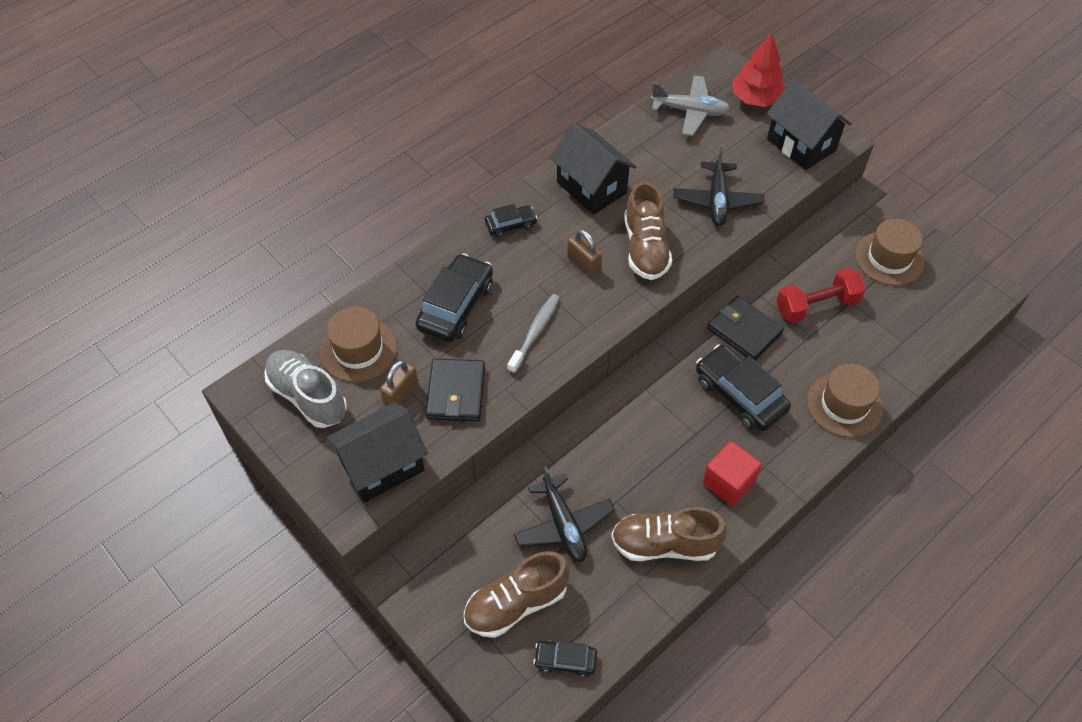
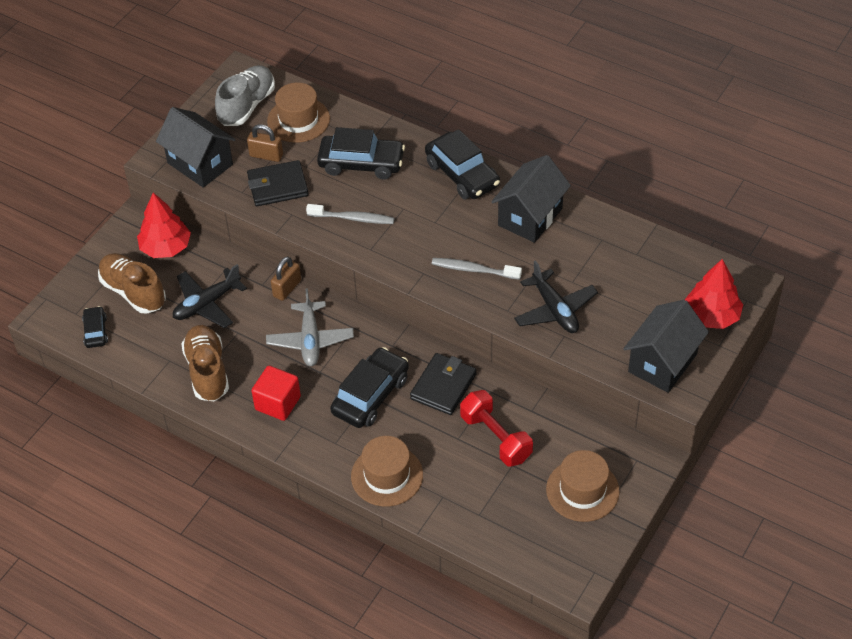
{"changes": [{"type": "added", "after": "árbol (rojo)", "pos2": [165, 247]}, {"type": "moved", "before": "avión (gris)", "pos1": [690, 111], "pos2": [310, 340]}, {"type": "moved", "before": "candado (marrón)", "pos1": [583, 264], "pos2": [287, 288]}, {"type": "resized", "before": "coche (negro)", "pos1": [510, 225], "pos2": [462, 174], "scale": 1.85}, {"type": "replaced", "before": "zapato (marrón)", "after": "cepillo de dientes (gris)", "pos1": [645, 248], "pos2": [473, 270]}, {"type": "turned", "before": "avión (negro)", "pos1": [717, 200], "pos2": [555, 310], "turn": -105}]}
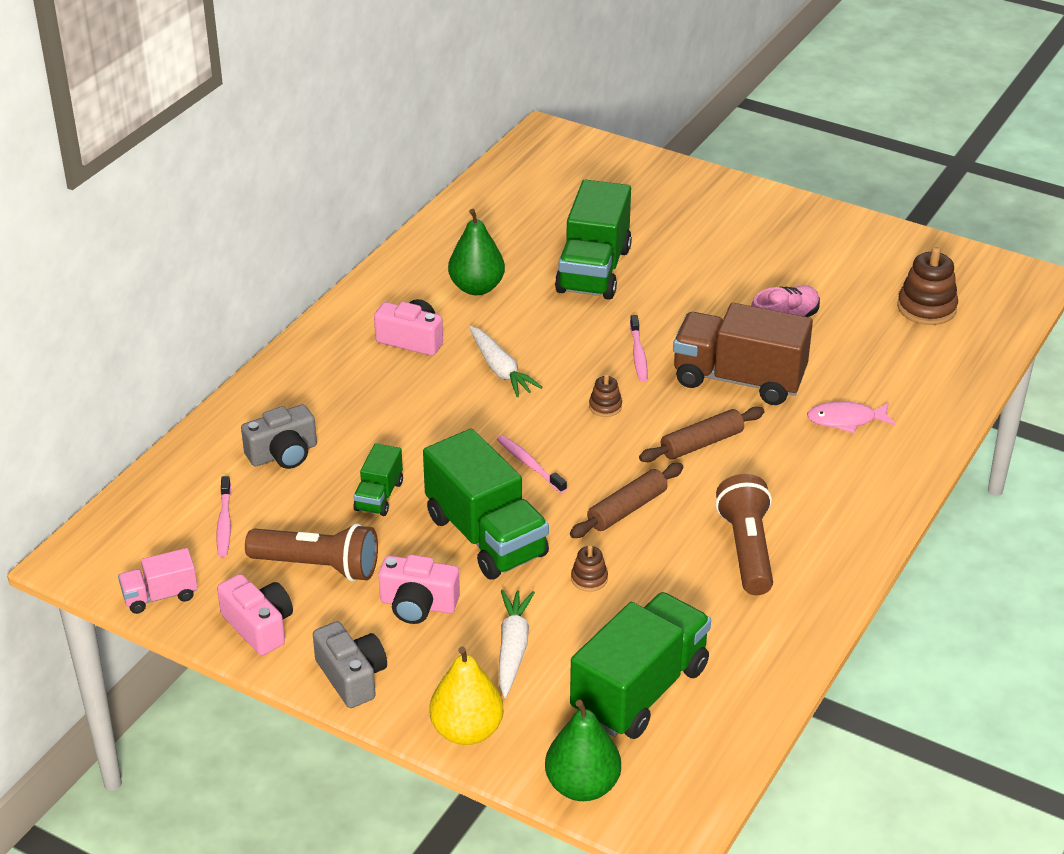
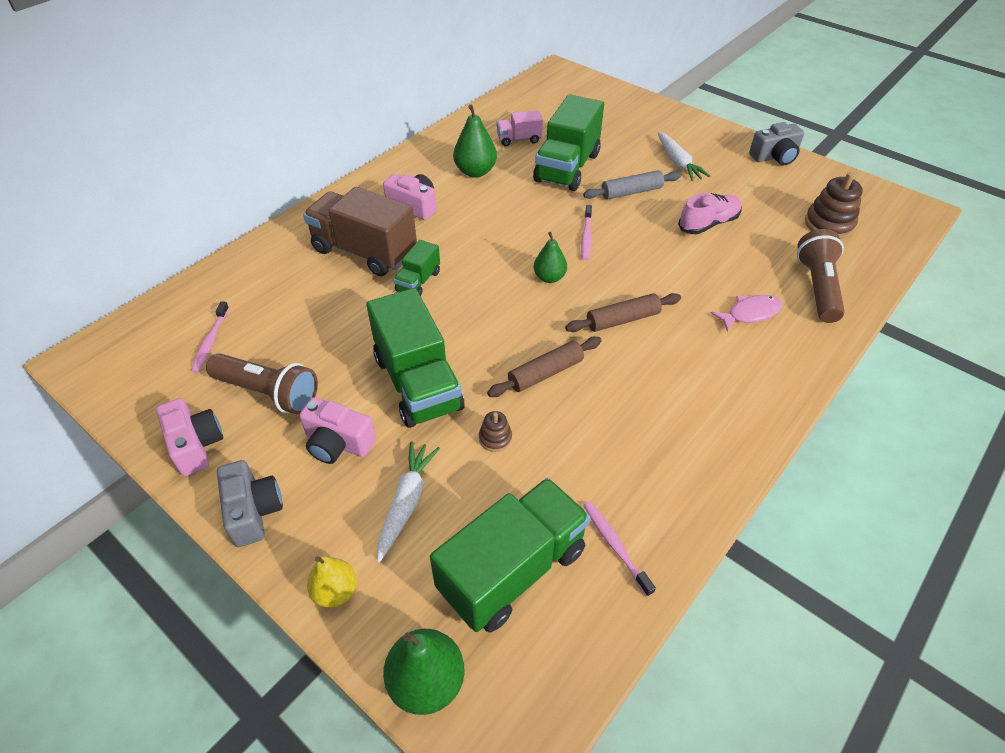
{"changes": [{"type": "moved", "before": "camión (marrón)", "pos1": [738, 380], "pos2": [364, 251]}, {"type": "resized", "before": "pera (amarillo)", "pos1": [467, 731], "pos2": [335, 591], "scale": 0.66}, {"type": "moved", "before": "camión (verde)", "pos1": [379, 496], "pos2": [418, 281]}, {"type": "moved", "before": "camión (rosa)", "pos1": [160, 596], "pos2": [519, 139]}, {"type": "replaced", "before": "juguete apilable (marrón)", "after": "pera (verde)", "pos1": [605, 406], "pos2": [549, 277]}, {"type": "added", "after": "rodillo (gris)", "pos2": [631, 192]}, {"type": "moved", "before": "cepillo de dientes (rosa)", "pos1": [529, 464], "pos2": [615, 546]}, {"type": "moved", "before": "zanahoria (blanco)", "pos1": [500, 370], "pos2": [678, 163]}, {"type": "turned", "before": "pez (rosa)", "pos1": [845, 420], "pos2": [750, 313], "turn": 150}, {"type": "moved", "before": "cámara (gris)", "pos1": [283, 454], "pos2": [774, 157]}, {"type": "moved", "before": "lámpara de mano (marrón)", "pos1": [747, 549], "pos2": [817, 287]}]}
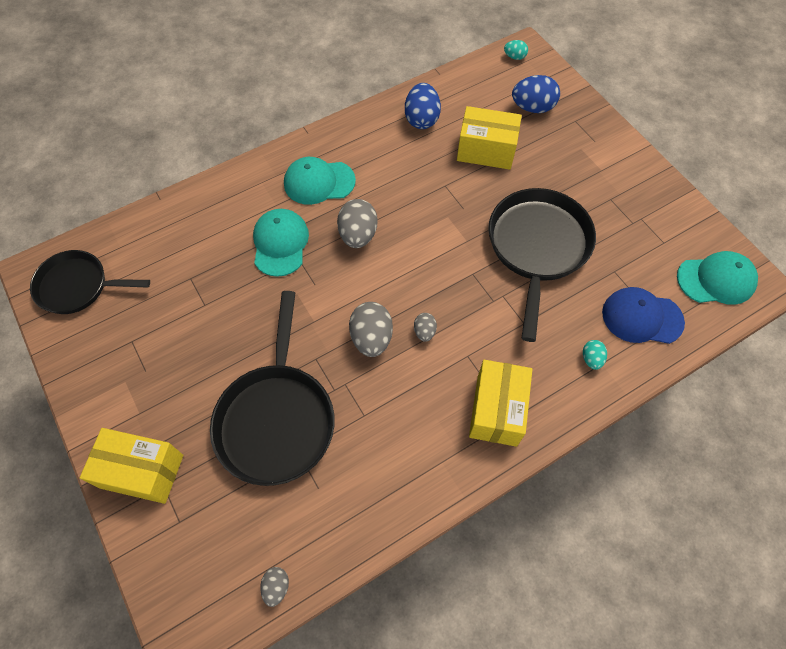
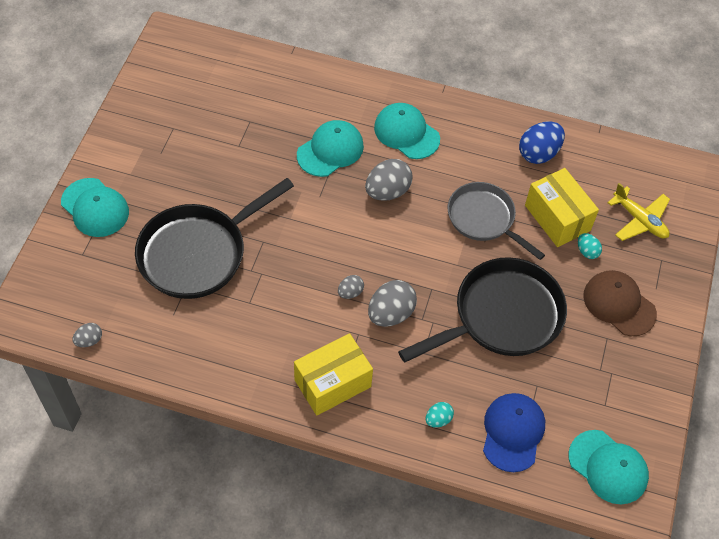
{"changes": [{"type": "replaced", "before": "caja (amarillo)", "after": "gorra (turquesa)", "pos1": [142, 471], "pos2": [95, 208]}, {"type": "moved", "before": "huevo (gris)", "pos1": [371, 338], "pos2": [390, 314]}, {"type": "added", "after": "sartén (gris)", "pos2": [484, 219]}, {"type": "turned", "before": "gorra (azul)", "pos1": [642, 317], "pos2": [513, 432], "turn": 45}, {"type": "moved", "before": "huevo (turquesa)", "pos1": [514, 57], "pos2": [587, 251]}, {"type": "added", "after": "gorra (marrón)", "pos2": [619, 304]}, {"type": "replaced", "before": "huevo (azul)", "after": "avión (amarillo)", "pos1": [532, 107], "pos2": [639, 220]}, {"type": "removed", "before": "sartén (negro)", "pos1": [78, 286]}]}
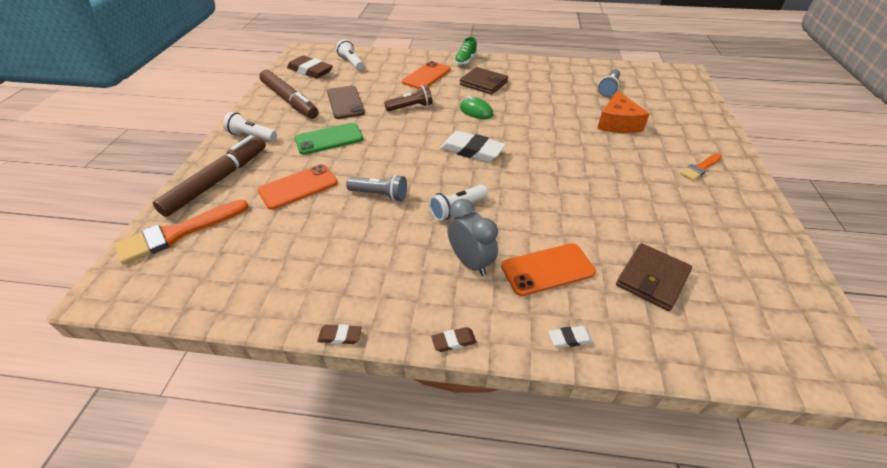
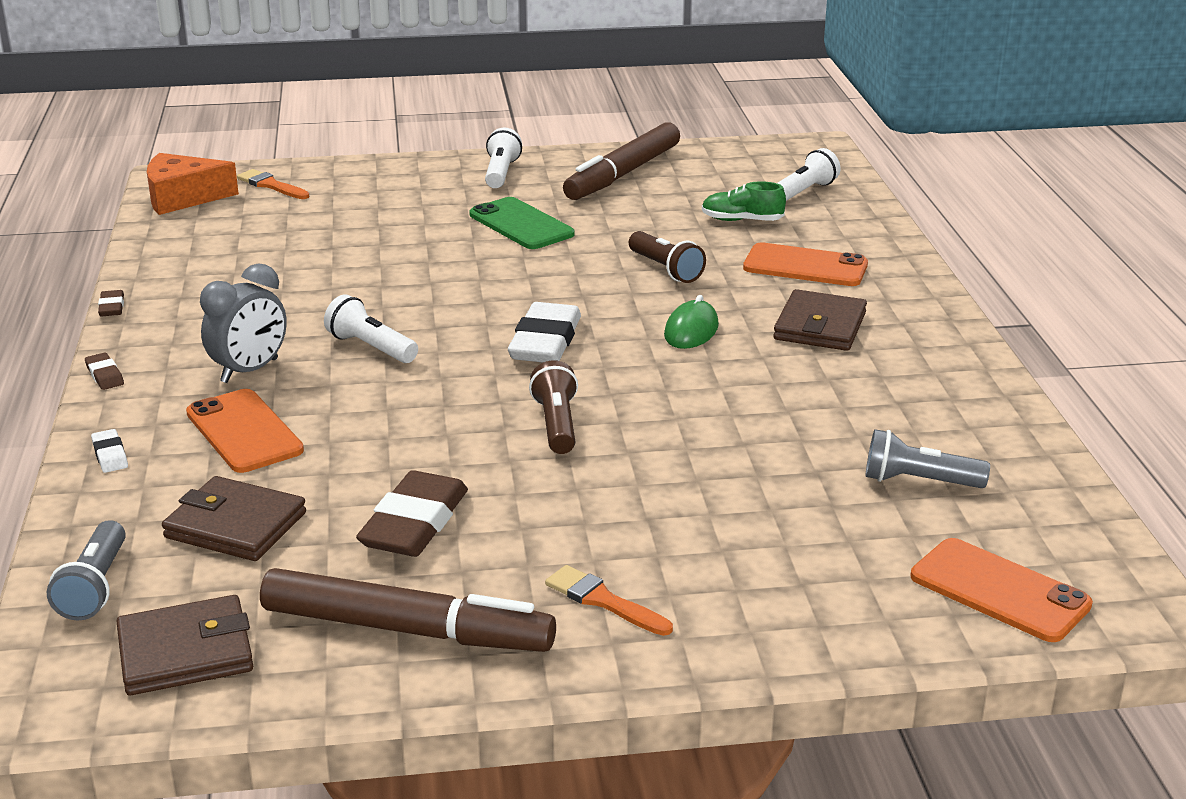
{"changes": [{"type": "moved", "before": "lámpara de mano (gris)", "pos1": [379, 195], "pos2": [95, 587]}, {"type": "added", "after": "cartera (marrón)", "pos2": [185, 652]}, {"type": "moved", "before": "queso (naranja)", "pos1": [618, 123], "pos2": [182, 198]}, {"type": "resized", "before": "pincel (naranja)", "pos1": [178, 233], "pos2": [271, 185], "scale": 0.56}, {"type": "moved", "before": "rotulador (marrón)", "pos1": [217, 181], "pos2": [406, 629]}, {"type": "moved", "before": "goma de borrar (marrón)", "pos1": [310, 71], "pos2": [415, 523]}, {"type": "added", "after": "lámpara de mano (marrón)", "pos2": [556, 424]}, {"type": "moved", "before": "zapato (verde)", "pos1": [465, 60], "pos2": [741, 220]}, {"type": "moved", "before": "móvil (naranja)", "pos1": [298, 187], "pos2": [999, 591]}, {"type": "removed", "before": "móvil (marrón)", "pos1": [345, 102]}]}
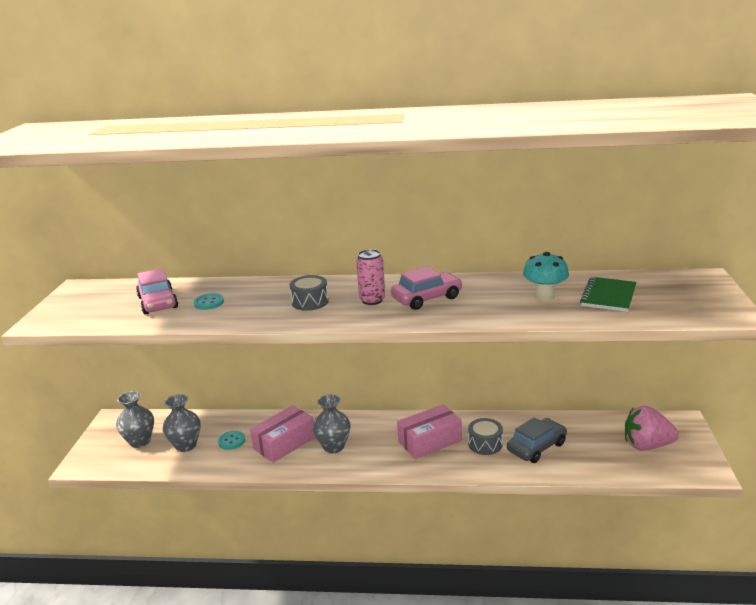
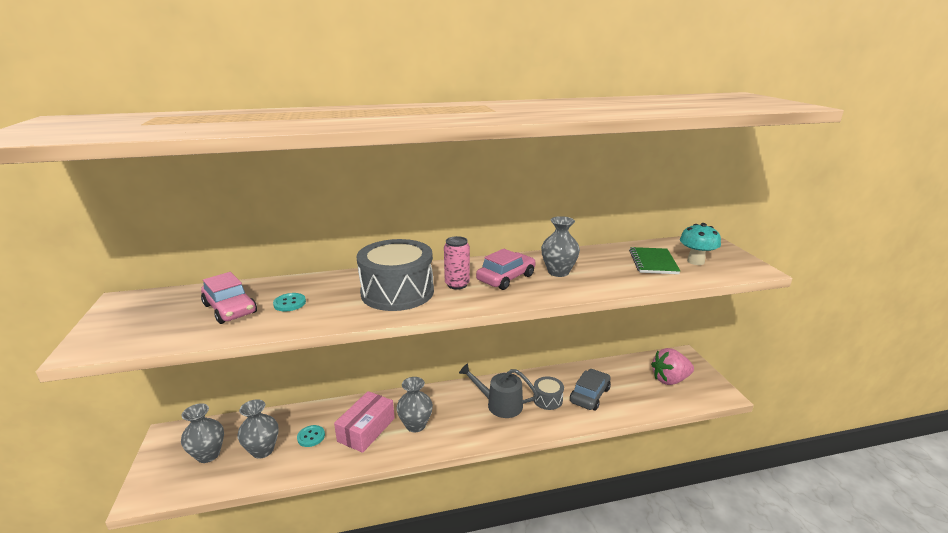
{"changes": [{"type": "resized", "before": "tambor (gris)", "pos1": [310, 302], "pos2": [397, 292], "scale": 2.01}, {"type": "replaced", "before": "caja (rosa)", "after": "regadera (gris)", "pos1": [429, 441], "pos2": [500, 404]}, {"type": "added", "after": "florero (gris)", "pos2": [558, 272]}, {"type": "moved", "before": "seta (turquesa)", "pos1": [544, 297], "pos2": [695, 261]}]}
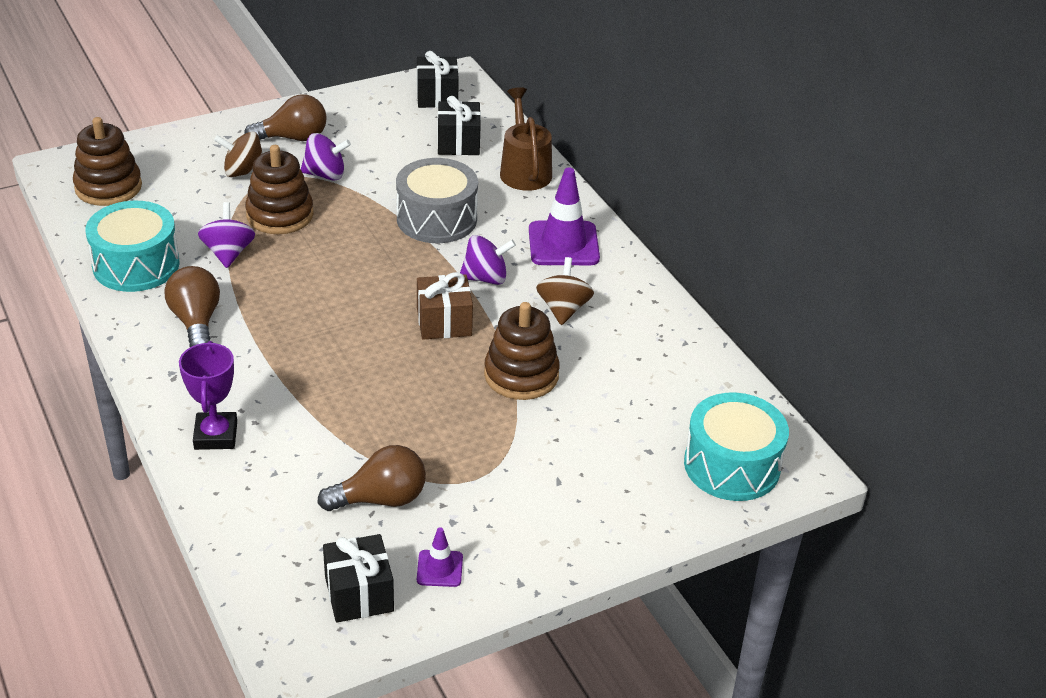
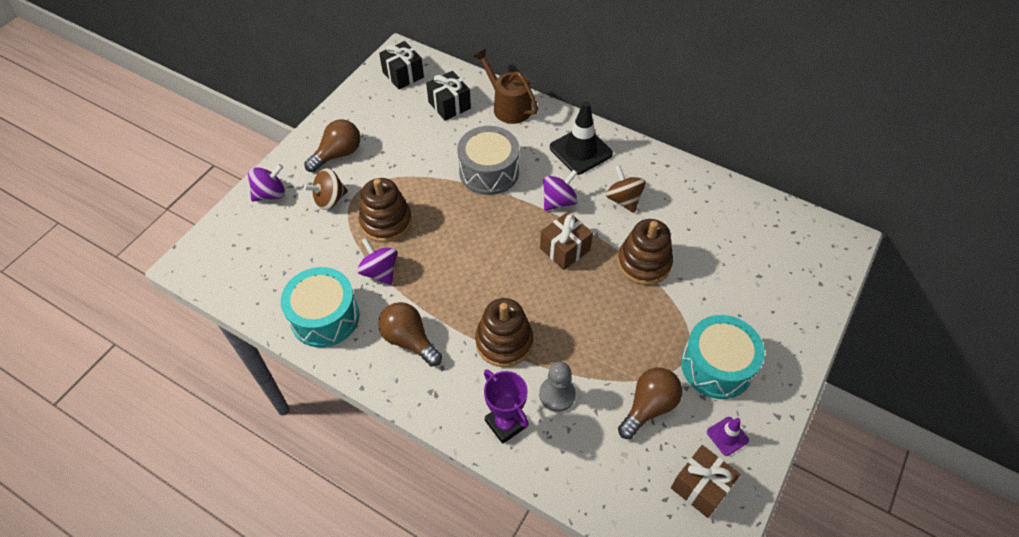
{"changes": [{"type": "moved", "before": "peonza (morado)", "pos1": [325, 174], "pos2": [270, 194]}, {"type": "moved", "before": "juguete apilable (marrón)", "pos1": [108, 187], "pos2": [504, 342]}, {"type": "added", "after": "peón (gris)", "pos2": [557, 394]}, {"type": "recoloured", "before": "cono de tráfico (morado)", "after": "cono de tráfico (negro)", "pos1": [563, 244], "pos2": [580, 151]}, {"type": "recoloured", "before": "regalo (negro)", "after": "regalo (marrón)", "pos1": [359, 594], "pos2": [700, 487]}, {"type": "moved", "before": "tambor (turquesa)", "pos1": [732, 465], "pos2": [716, 366]}]}
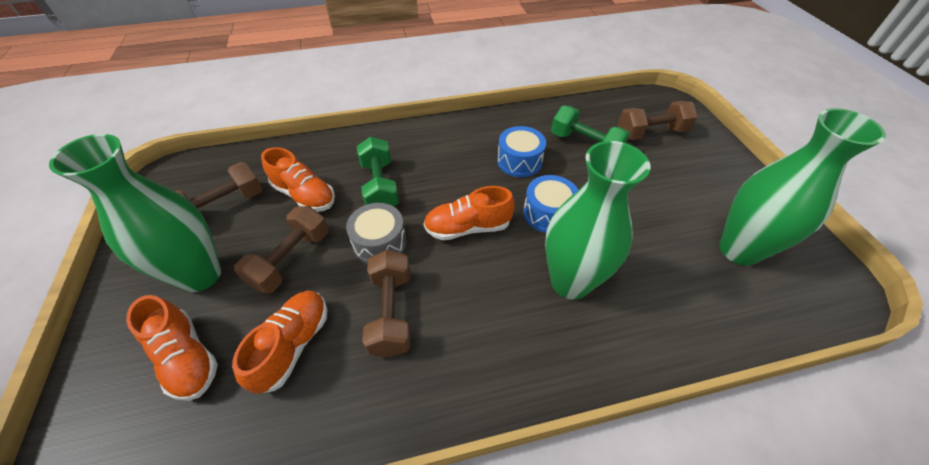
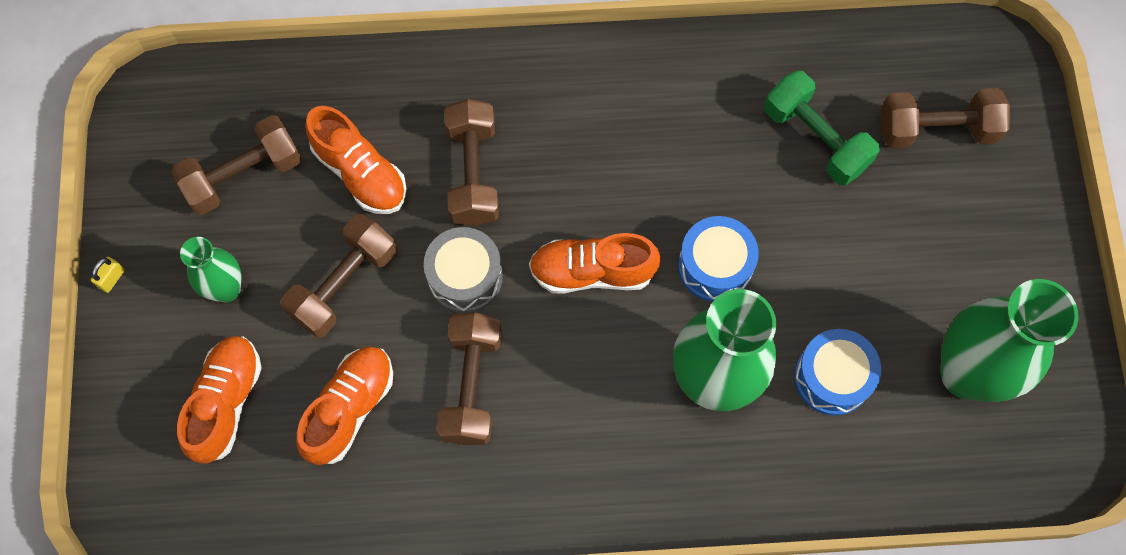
{"changes": [{"type": "added", "after": "candado (amarillo)", "pos2": [112, 278]}, {"type": "turned", "before": "zapato (naranja)", "pos1": [187, 357], "pos2": [226, 402], "turn": -135}, {"type": "resized", "before": "florero (verde)", "pos1": [200, 275], "pos2": [227, 289], "scale": 0.53}, {"type": "recoloured", "before": "mancuerna (verde)", "after": "mancuerna (marrón)", "pos1": [380, 186], "pos2": [473, 173]}, {"type": "moved", "before": "tambor (azul)", "pos1": [519, 161], "pos2": [832, 377]}]}
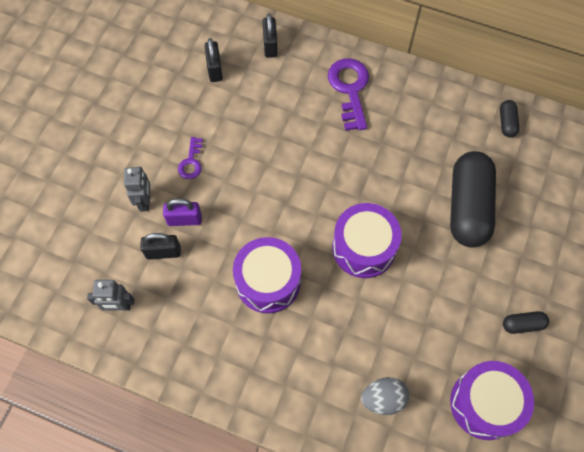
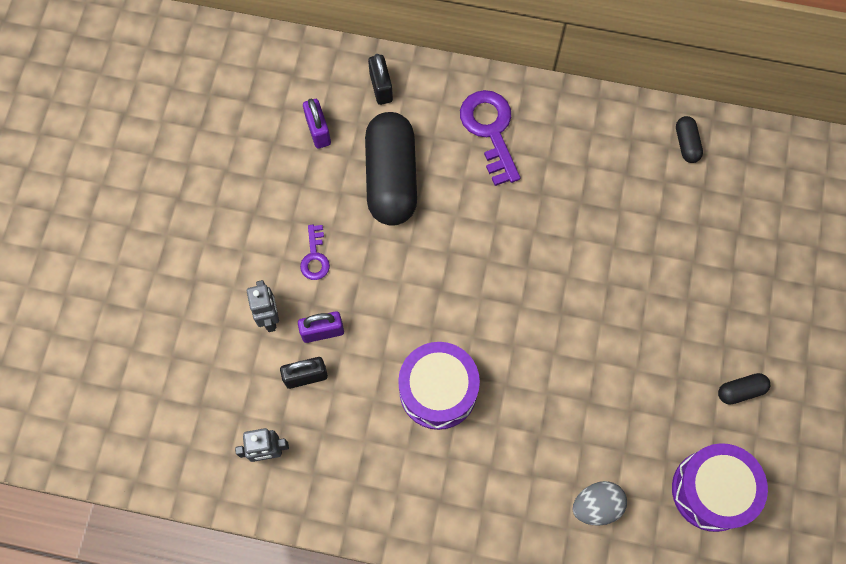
{"changes": [{"type": "recoloured", "before": "candado (negro)", "after": "candado (morado)", "pos1": [215, 69], "pos2": [318, 131]}, {"type": "moved", "before": "cápsula (negro)", "pos1": [468, 207], "pos2": [391, 178]}, {"type": "removed", "before": "tambor (morado)", "pos1": [363, 247]}]}
